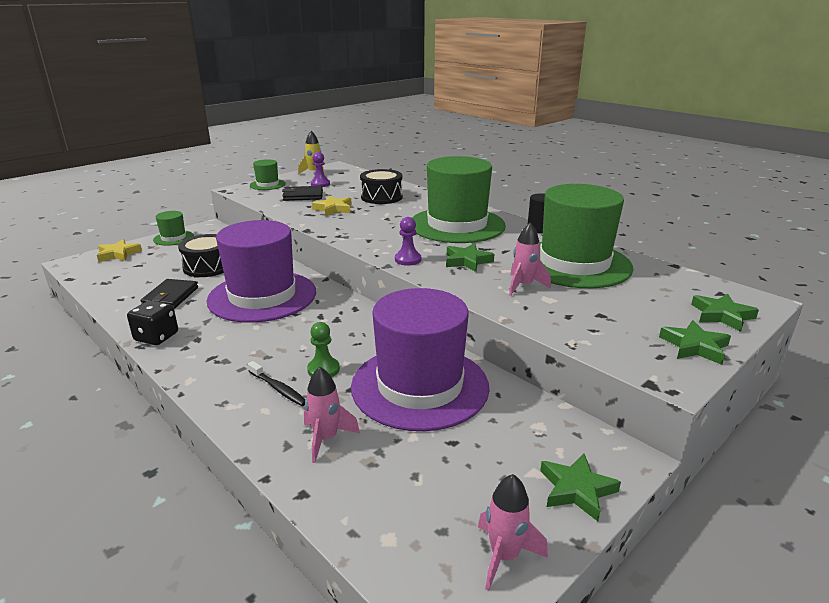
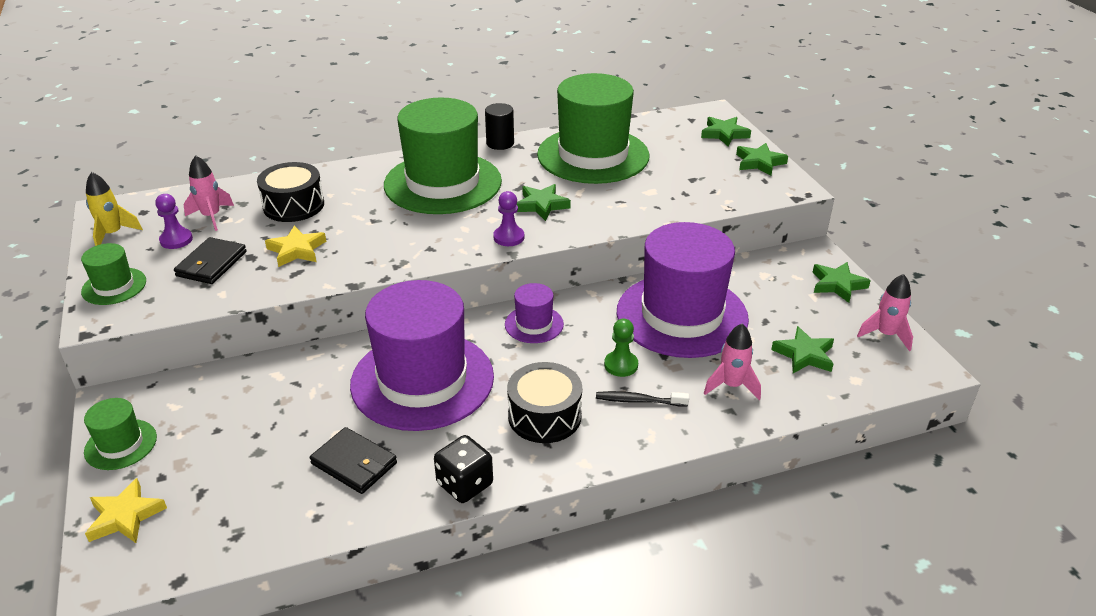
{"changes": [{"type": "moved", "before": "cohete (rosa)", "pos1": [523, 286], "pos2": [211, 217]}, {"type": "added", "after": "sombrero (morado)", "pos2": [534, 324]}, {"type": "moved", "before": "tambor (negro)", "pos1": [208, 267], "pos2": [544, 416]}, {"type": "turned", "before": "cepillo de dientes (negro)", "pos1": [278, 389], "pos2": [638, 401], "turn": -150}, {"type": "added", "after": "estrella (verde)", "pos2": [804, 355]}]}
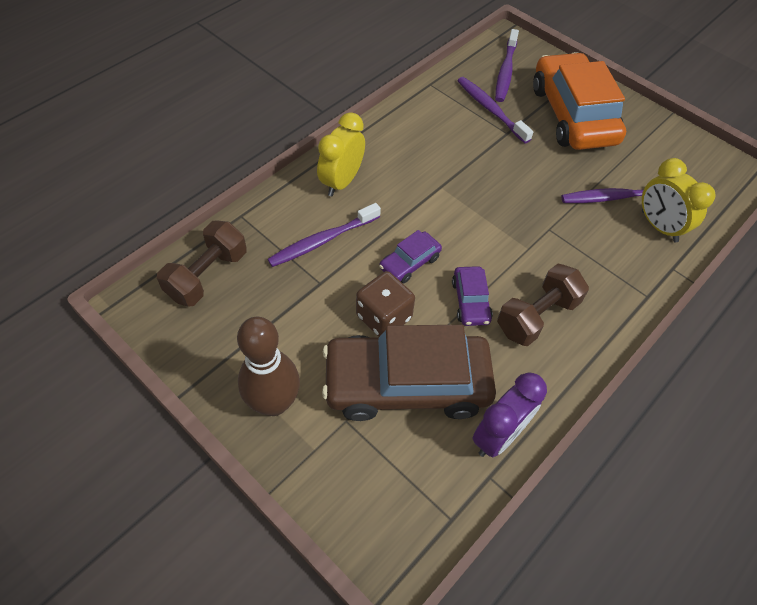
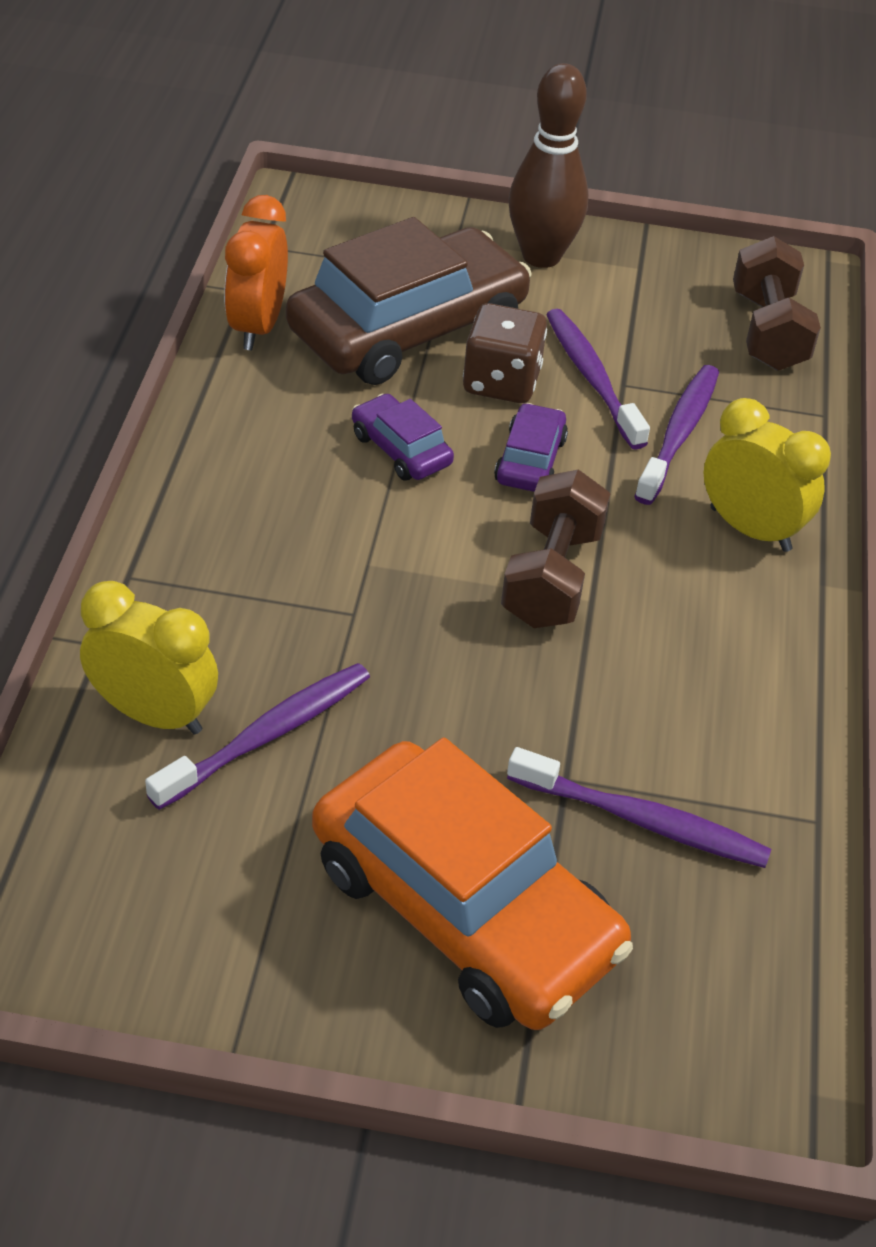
{"changes": [{"type": "recoloured", "before": "despertador (morado)", "after": "despertador (naranja)", "pos1": [499, 435], "pos2": [257, 327]}, {"type": "moved", "before": "mancuerna (marrón)", "pos1": [537, 316], "pos2": [551, 577]}, {"type": "moved", "before": "cepillo de dientes (morado)", "pos1": [505, 71], "pos2": [592, 378]}, {"type": "turned", "before": "despertador (amarillo)", "pos1": [342, 182], "pos2": [750, 529], "turn": -45}]}
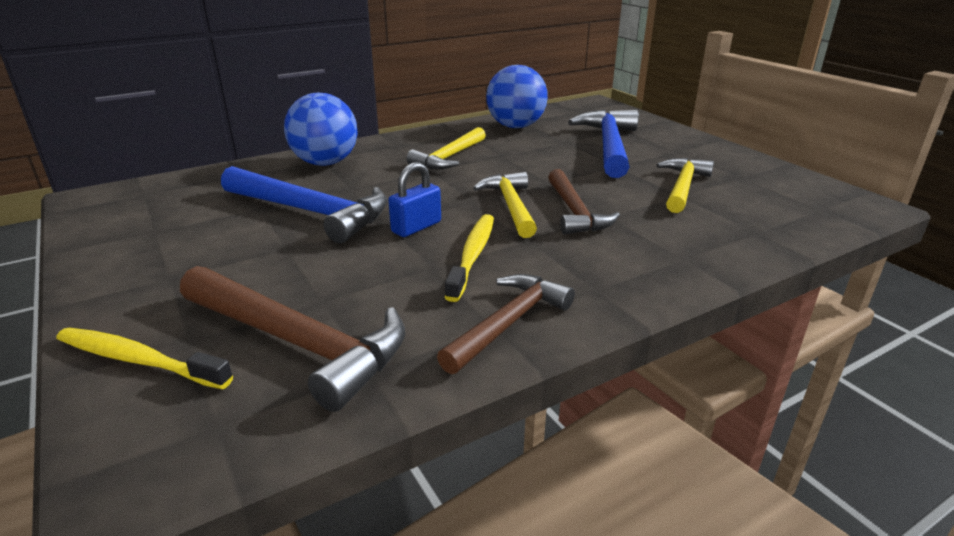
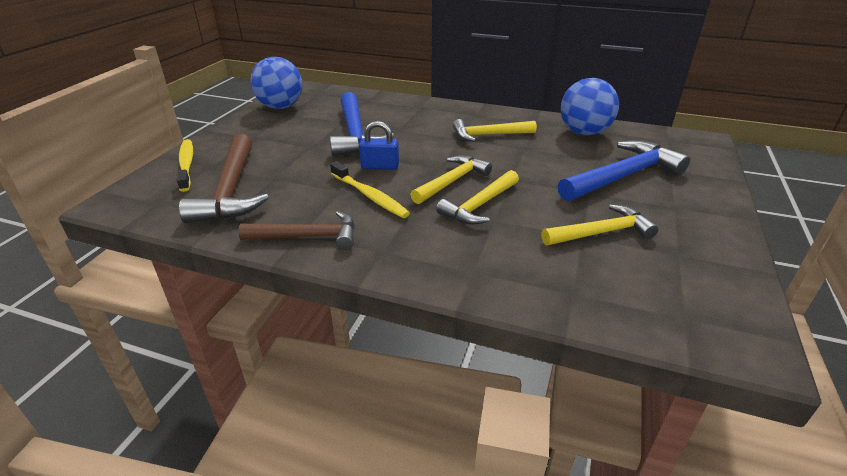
{"changes": [{"type": "moved", "before": "pelota (azul)", "pos1": [325, 163], "pos2": [280, 107]}, {"type": "turned", "before": "cepillo de dientes (amarillo)", "pos1": [472, 255], "pos2": [370, 196], "turn": 75}, {"type": "recoloured", "before": "martillo (marrón)", "after": "martillo (amarillo)", "pos1": [574, 212], "pos2": [480, 205]}]}
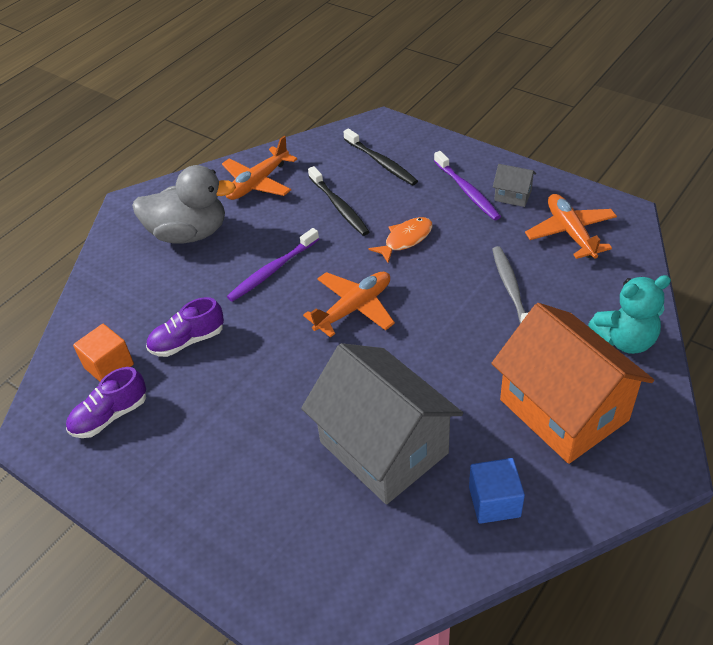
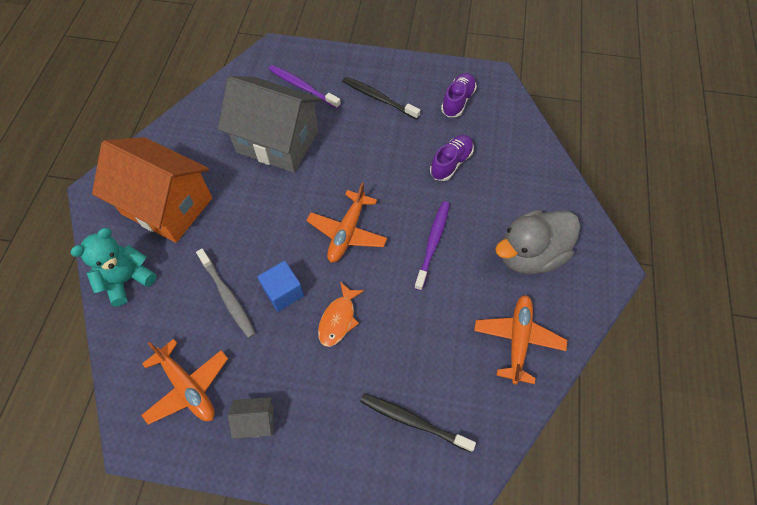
{"changes": [{"type": "moved", "before": "cubo (azul)", "pos1": [494, 502], "pos2": [283, 292]}, {"type": "moved", "before": "cepillo de dientes (morado)", "pos1": [467, 191], "pos2": [302, 87]}, {"type": "moved", "before": "cepillo de dientes (negro)", "pos1": [339, 207], "pos2": [378, 98]}, {"type": "removed", "before": "cubo (naranja)", "pos1": [109, 366]}]}
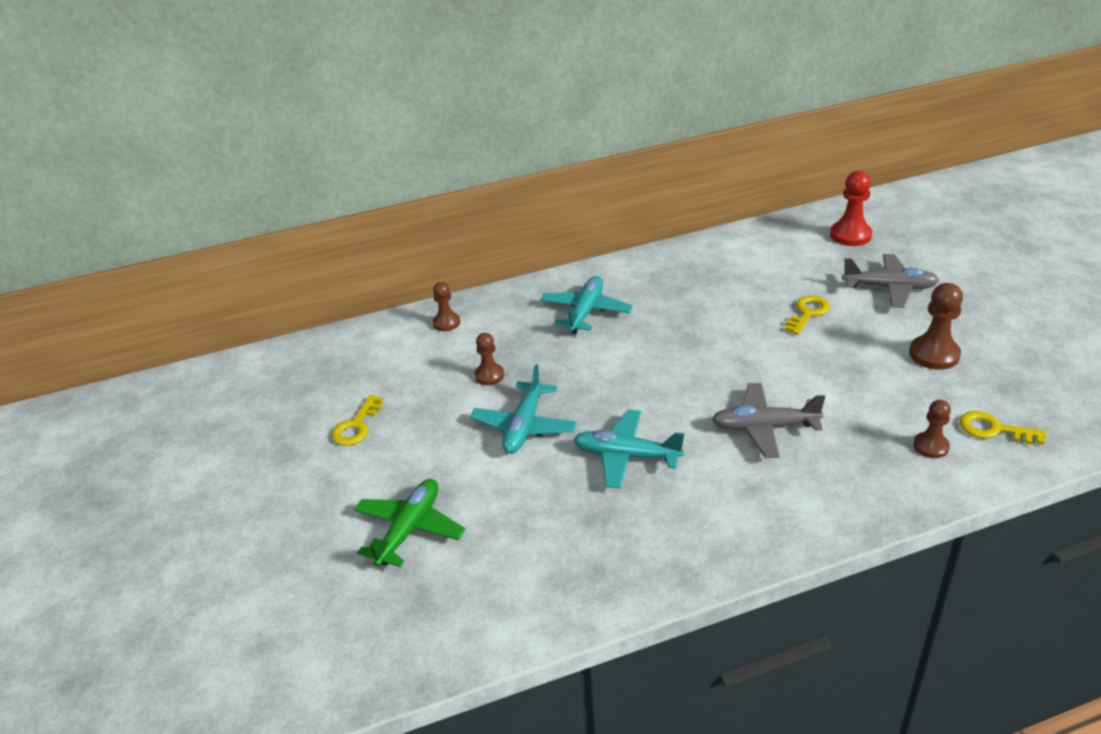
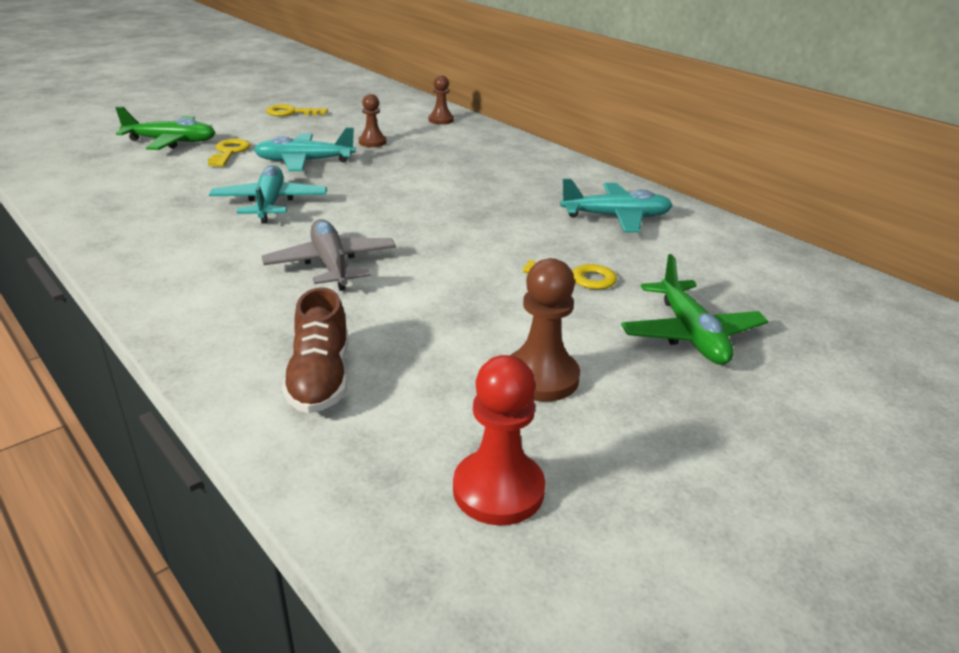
{"changes": [{"type": "moved", "before": "llave (amarillo)", "pos1": [994, 429], "pos2": [229, 152]}, {"type": "replaced", "before": "peón (marrón)", "after": "zapato (marrón)", "pos1": [931, 446], "pos2": [320, 378]}, {"type": "moved", "before": "peón (rojo)", "pos1": [850, 235], "pos2": [498, 490]}, {"type": "moved", "before": "avión (turquesa)", "pos1": [586, 312], "pos2": [616, 217]}, {"type": "recoloured", "before": "avión (gris)", "after": "avión (verde)", "pos1": [889, 288], "pos2": [690, 334]}]}
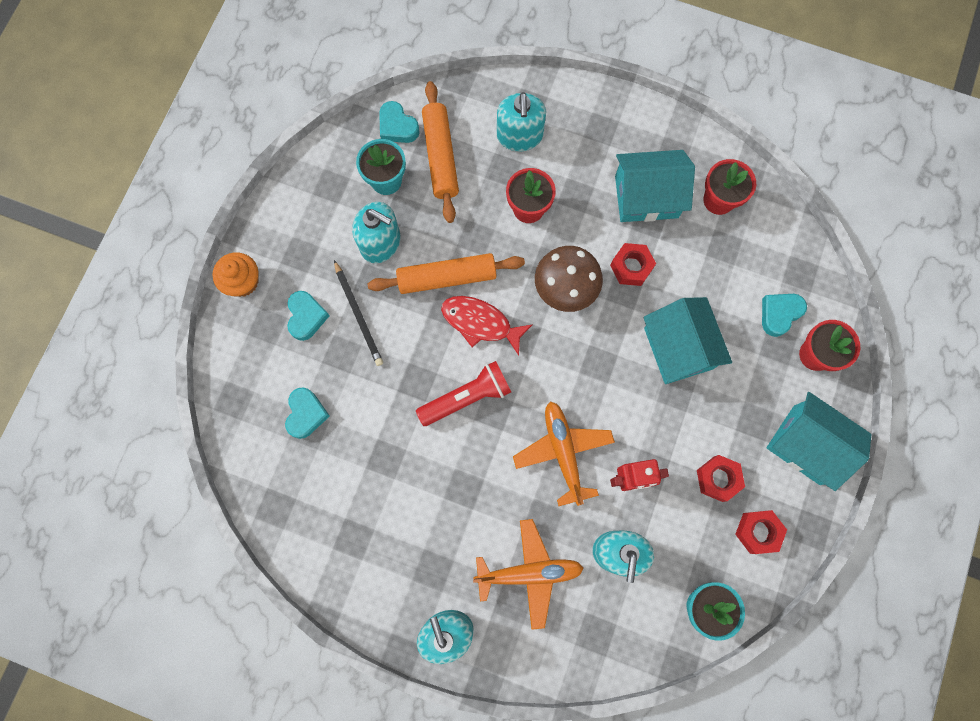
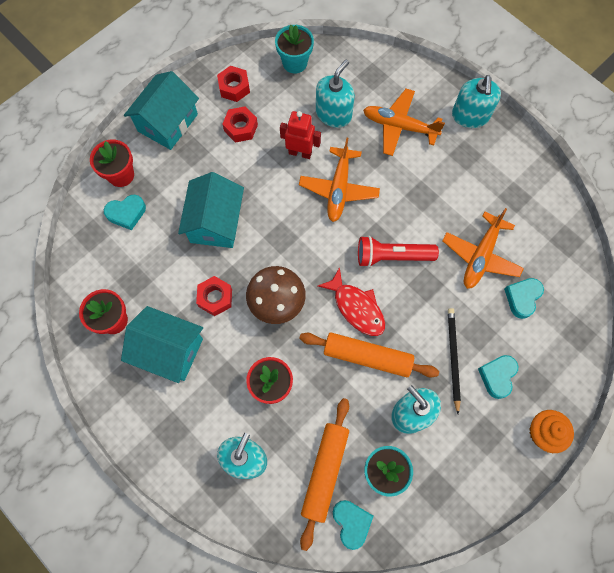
{"changes": [{"type": "turned", "before": "casa (turquesa)", "pos1": [806, 445], "pos2": [167, 122], "turn": 60}, {"type": "added", "after": "avión (naranja)", "pos2": [480, 256]}]}
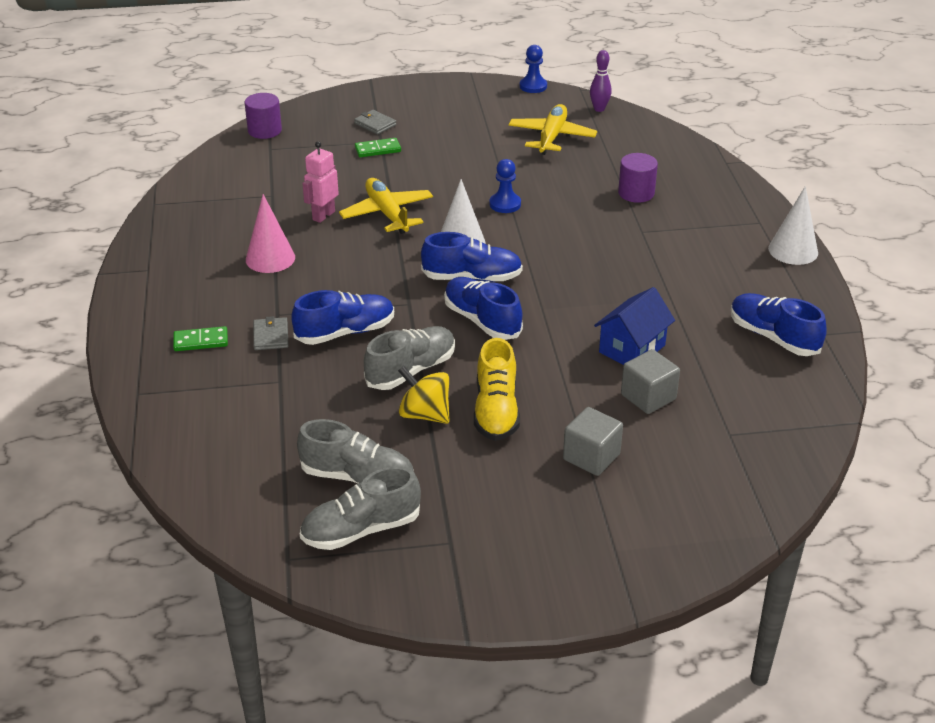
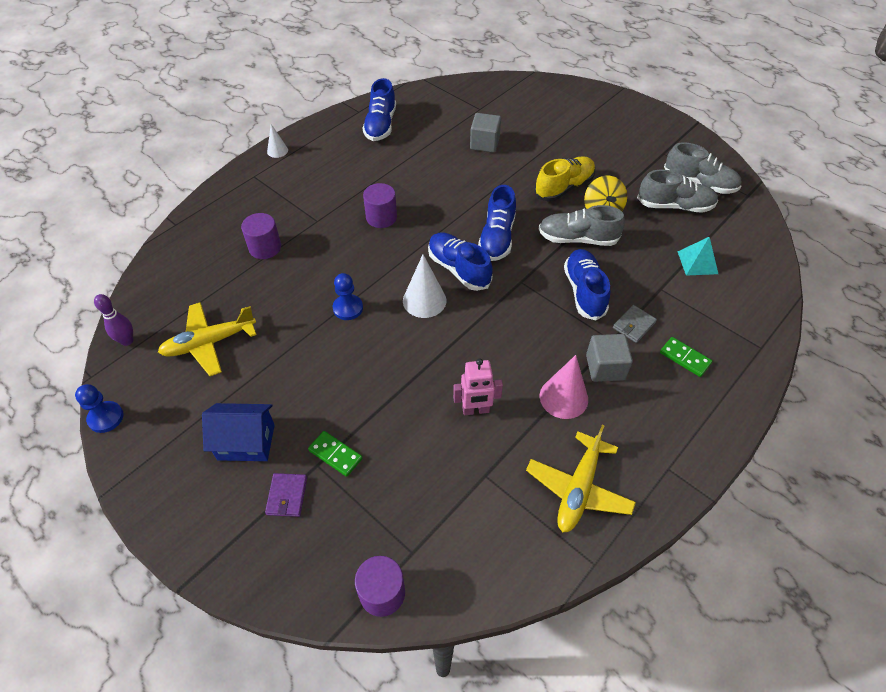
{"changes": [{"type": "moved", "before": "casa (azul)", "pos1": [632, 349], "pos2": [246, 442]}, {"type": "recoloured", "before": "cartera (gris)", "after": "cartera (morado)", "pos1": [375, 124], "pos2": [287, 496]}, {"type": "resized", "before": "cono (blanco)", "pos1": [793, 250], "pos2": [277, 151], "scale": 0.58}, {"type": "added", "after": "cilindro (morado)", "pos2": [381, 217]}, {"type": "moved", "before": "avión (amarillo)", "pos1": [387, 214], "pos2": [578, 489]}, {"type": "turned", "before": "zapato (azul)", "pos1": [345, 332], "pos2": [584, 291], "turn": 60}, {"type": "moved", "before": "cubo (gris)", "pos1": [591, 457], "pos2": [605, 367]}, {"type": "turned", "before": "zapato (gris)", "pos1": [357, 477], "pos2": [674, 206], "turn": 120}, {"type": "added", "after": "pirámide (turquesa)", "pos2": [697, 262]}]}
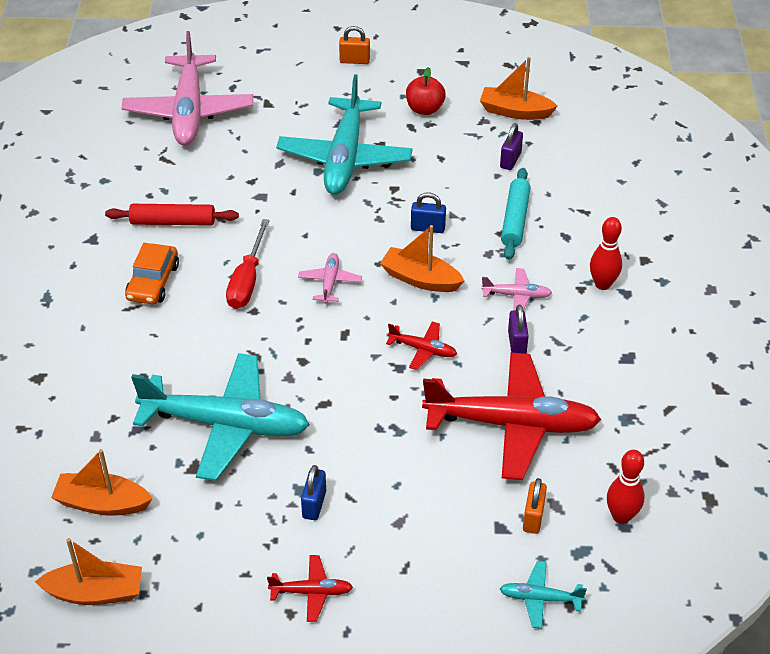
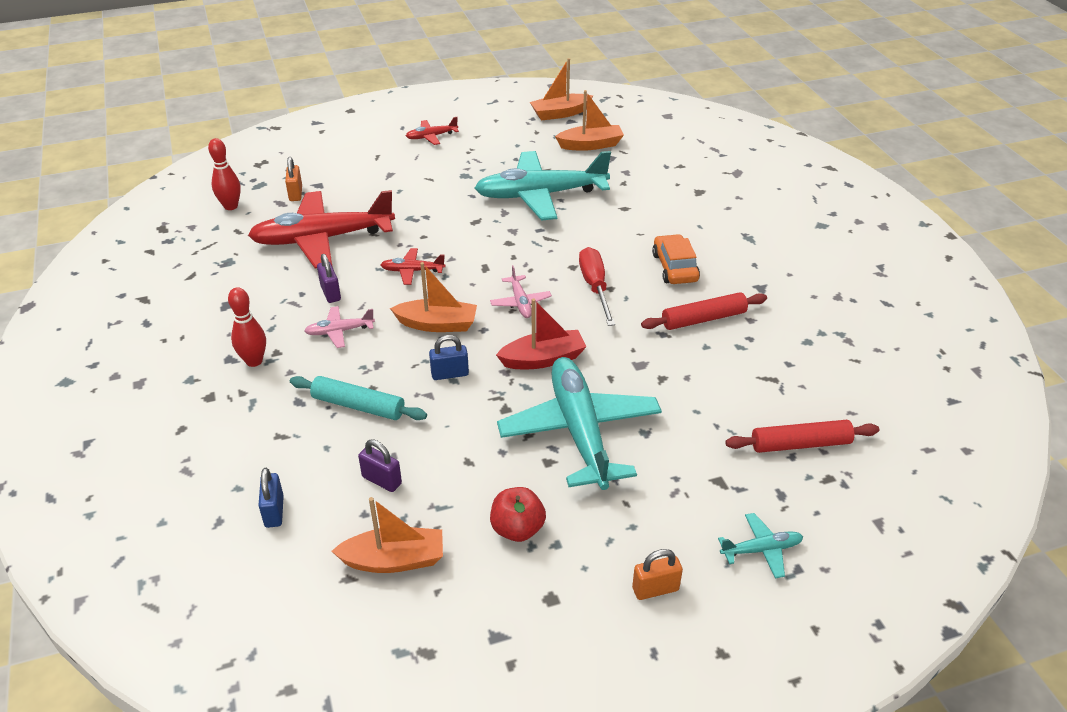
{"changes": [{"type": "moved", "before": "candado (azul)", "pos1": [314, 504], "pos2": [274, 511]}, {"type": "turned", "before": "rodillo (turquesa)", "pos1": [515, 220], "pos2": [358, 406], "turn": -60}, {"type": "turned", "before": "candado (morado)", "pos1": [510, 160], "pos2": [381, 480], "turn": -60}, {"type": "added", "after": "barco (rojo)", "pos2": [543, 359]}, {"type": "moved", "before": "avión (turquesa)", "pos1": [540, 598], "pos2": [761, 550]}, {"type": "replaced", "before": "avión (rosa)", "after": "rodillo (rojo)", "pos1": [189, 111], "pos2": [800, 444]}]}
